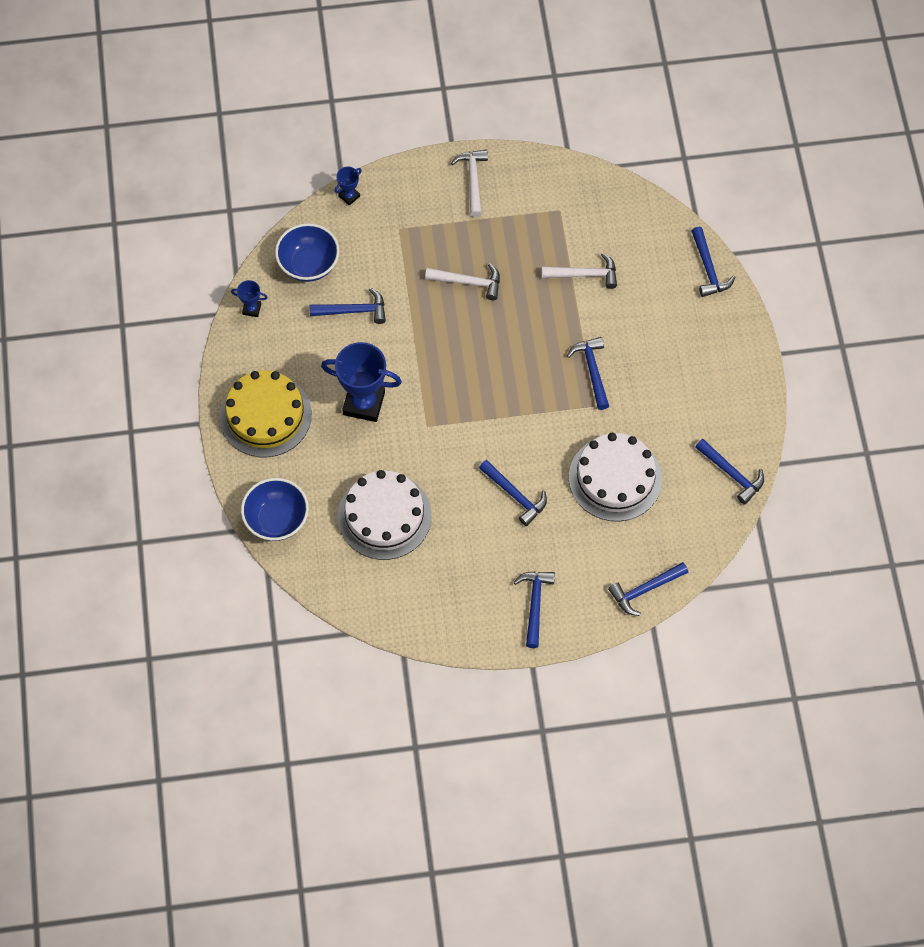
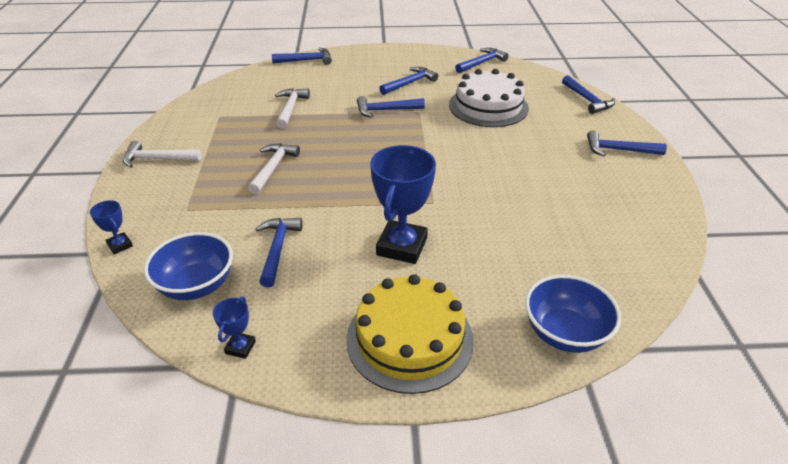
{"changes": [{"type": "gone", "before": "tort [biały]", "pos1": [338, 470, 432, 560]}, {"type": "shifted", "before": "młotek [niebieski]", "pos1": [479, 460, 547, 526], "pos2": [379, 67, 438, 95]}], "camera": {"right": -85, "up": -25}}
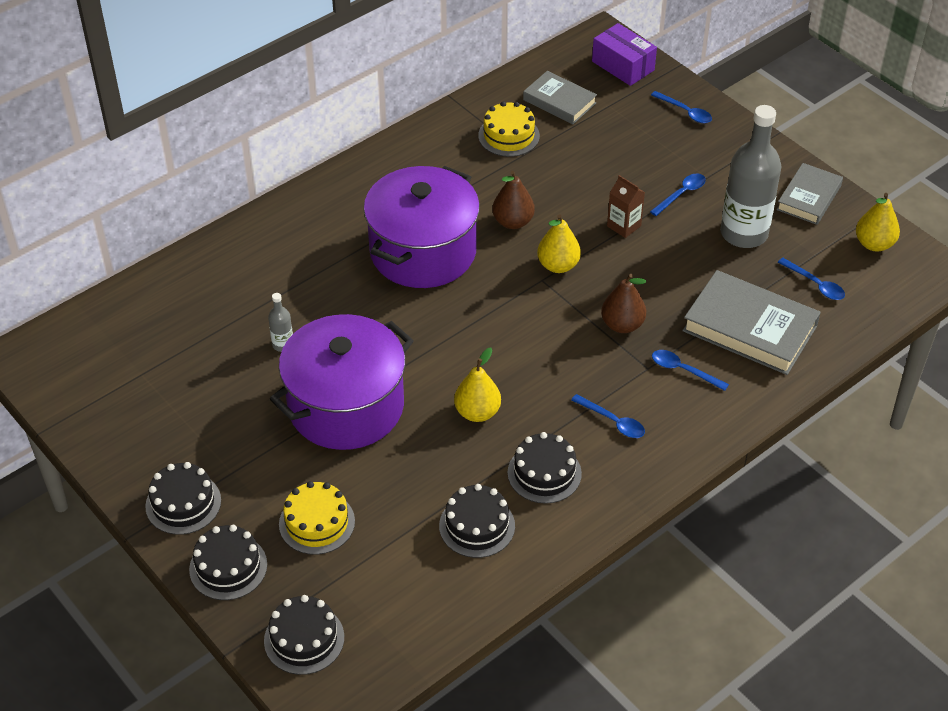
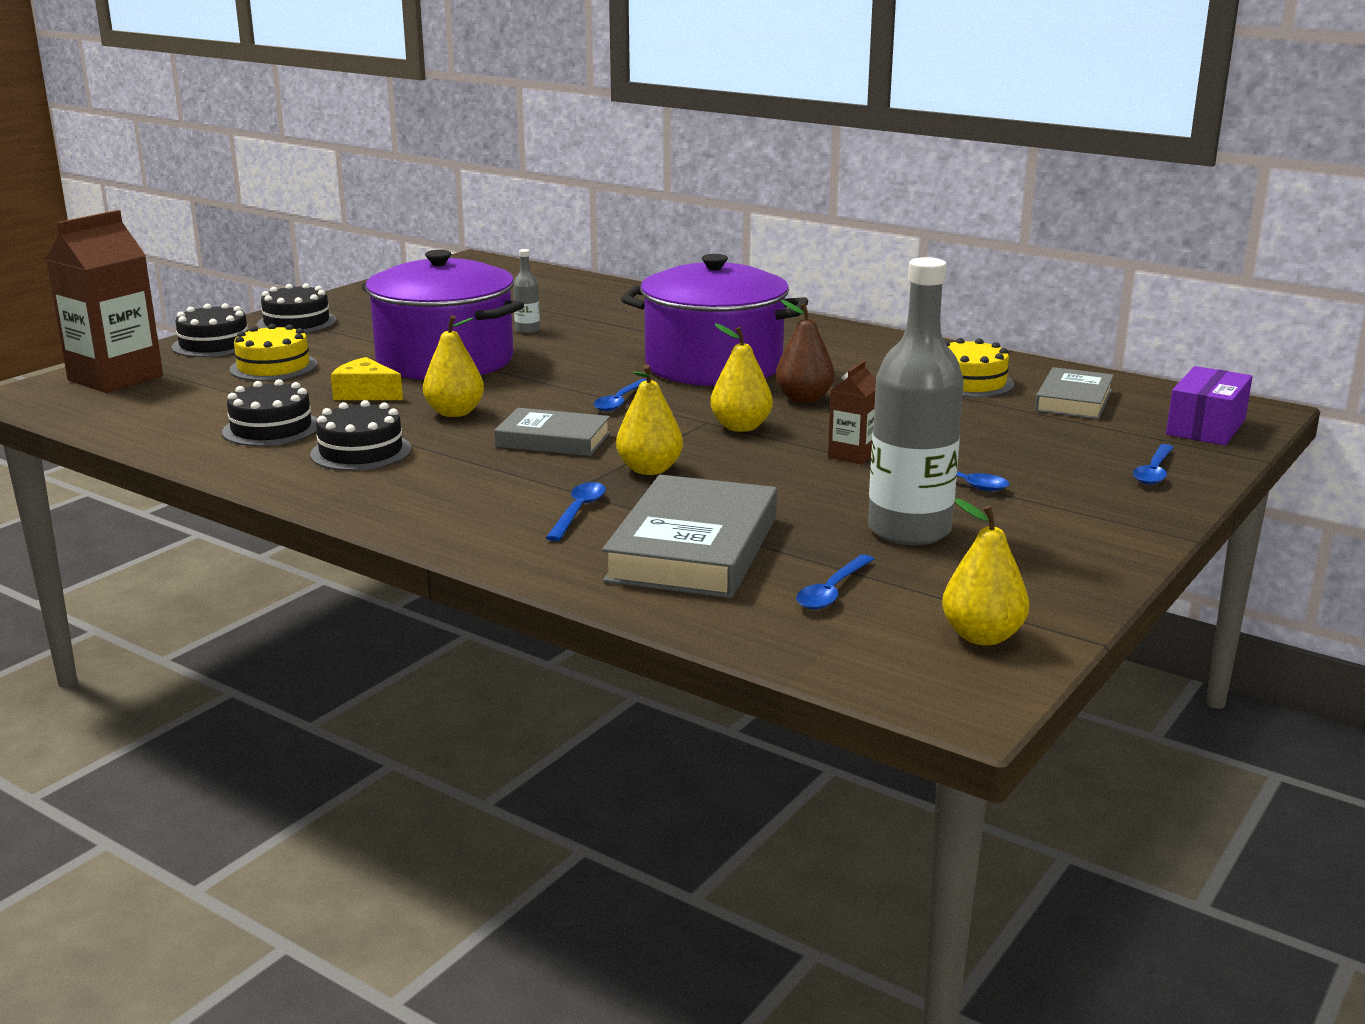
{"changes": [{"type": "swapped", "before": "tort [czarny]", "after": "karton mleka [brązowy]", "pos1": [264, 595, 344, 675], "pos2": [46, 210, 163, 393]}, {"type": "shifted", "before": "łyżka [niebieski]", "pos1": [571, 394, 645, 438], "pos2": [593, 379, 647, 412]}, {"type": "repainted", "before": "gruszka [brązowy]", "after": "gruszka [żółty]", "pos1": [601, 274, 646, 333], "pos2": [616, 364, 683, 475]}, {"type": "shifted", "before": "książka [szary]", "pos1": [777, 163, 843, 225], "pos2": [494, 408, 610, 456]}, {"type": "new", "after": "ser [żółty]", "pos2": [331, 357, 403, 400]}], "camera": {"right": 75, "up": -25}}
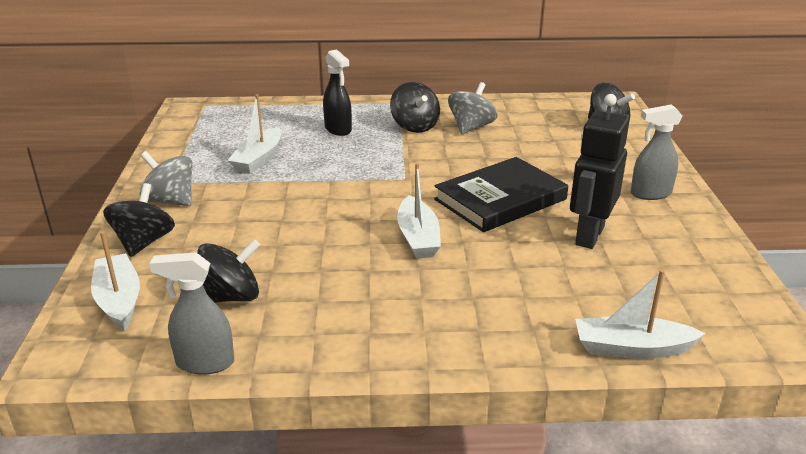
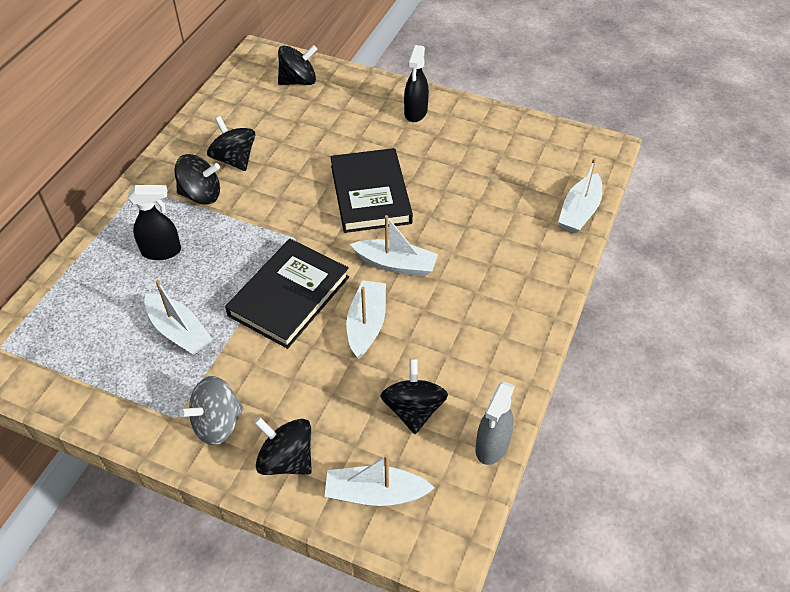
{"changes": [{"type": "repainted", "before": "bączek [szary]", "after": "bączek [czarny]", "pos1": [448, 82, 498, 134], "pos2": [207, 116, 255, 171]}, {"type": "gone", "before": "robot [czarny]", "pos1": [570, 94, 629, 249]}, {"type": "repainted", "before": "spryskiwacz [szary]", "after": "spryskiwacz [czarny]", "pos1": [631, 104, 683, 200], "pos2": [404, 45, 429, 122]}, {"type": "new", "after": "książka [czarny]", "pos2": [225, 239, 349, 349]}, {"type": "new", "after": "łódka [biały]", "pos2": [346, 280, 386, 358]}], "camera": {"right": -65, "up": 20}}
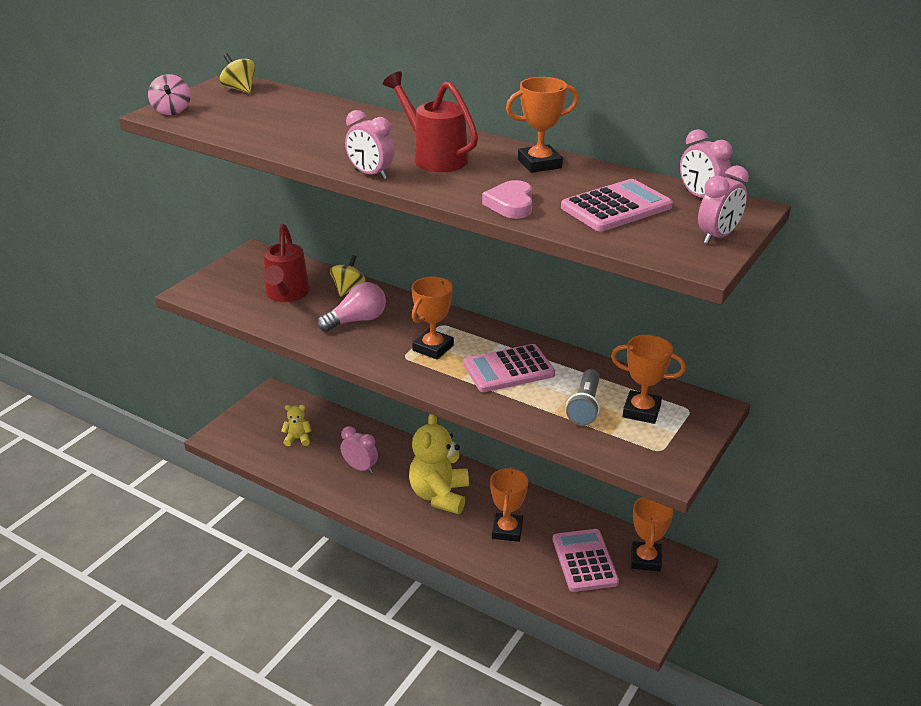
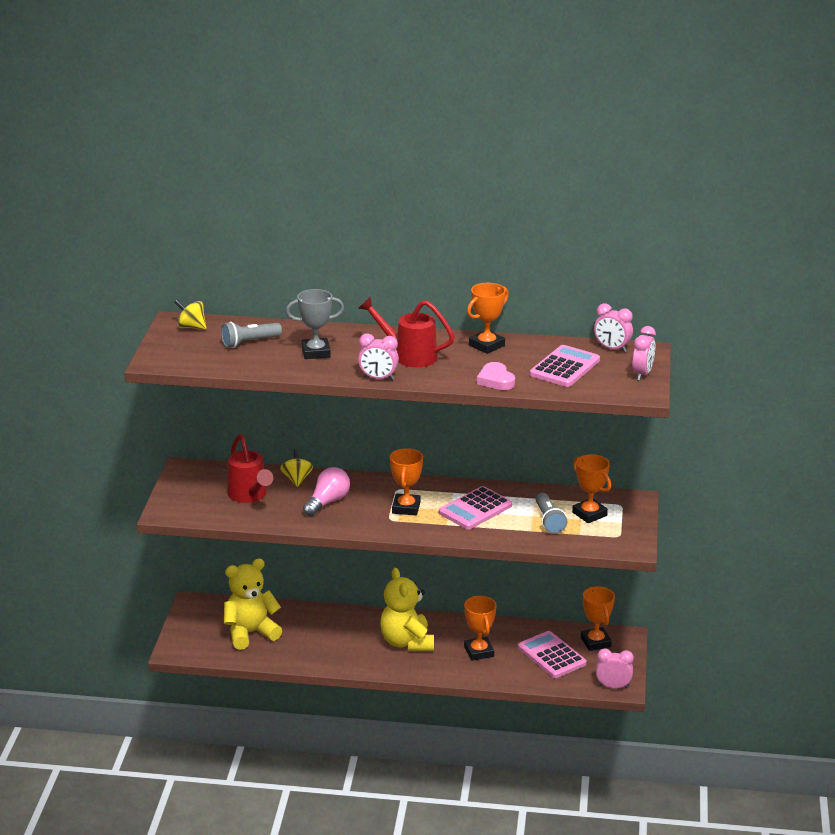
{"changes": [{"type": "gone", "before": "bączek [różowy]", "pos1": [148, 74, 191, 115]}, {"type": "scaled", "before": "miś [żółty]", "pos1": [281, 405, 311, 446], "pos2": [224, 558, 282, 650], "scale": 2.11}, {"type": "shifted", "before": "budzik [różowy]", "pos1": [341, 426, 378, 474], "pos2": [596, 648, 634, 689]}, {"type": "rotated", "before": "puchar [pomarańczowy]", "pos1": [611, 335, 686, 424], "pos2": [572, 454, 611, 523], "turn": 60}, {"type": "new", "after": "latarka [szary]", "pos2": [221, 322, 282, 348]}, {"type": "new", "after": "puchar [szary]", "pos2": [286, 289, 344, 359]}], "camera": {"right": -25, "up": -5}}
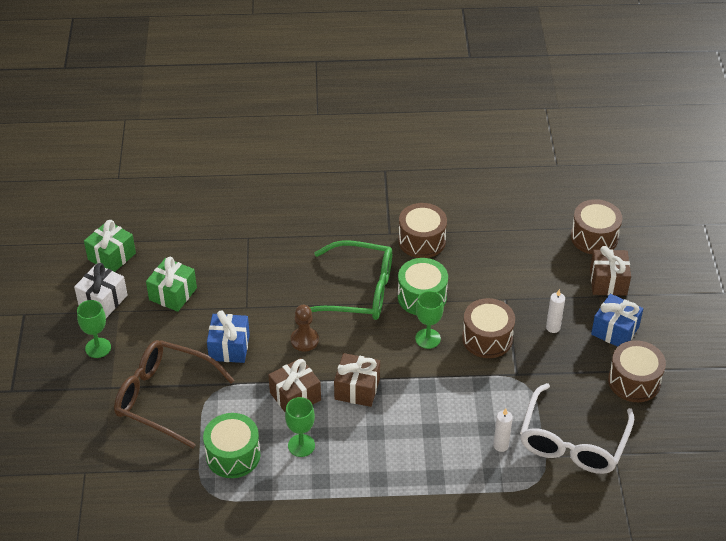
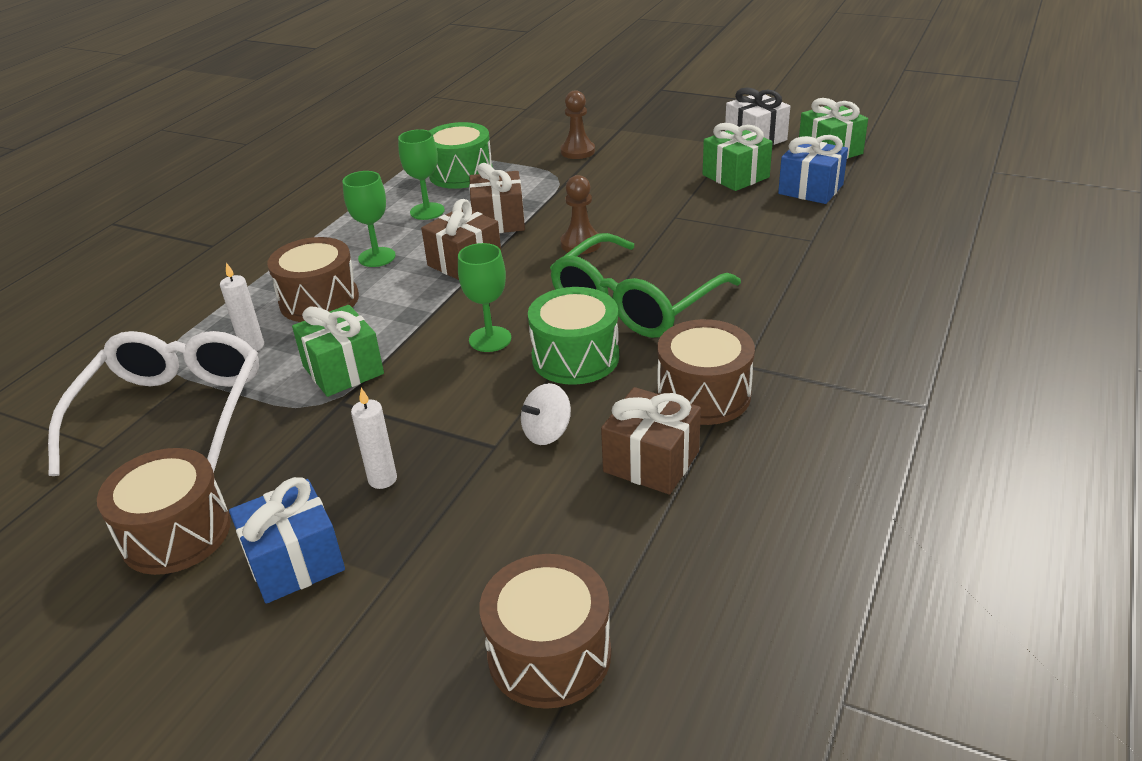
{"changes": [{"type": "shifted", "before": "kielich [zielony]", "pos1": [77, 300, 111, 358], "pos2": [343, 171, 396, 267]}, {"type": "swapped", "before": "okulary [brązowy]", "after": "pionek [brązowy]", "pos1": [114, 340, 235, 448], "pos2": [560, 90, 595, 159]}, {"type": "shifted", "before": "prezent [niebieski]", "pos1": [207, 310, 250, 363], "pos2": [778, 135, 848, 204]}, {"type": "shifted", "before": "bęben [brązowy]", "pos1": [462, 298, 515, 358], "pos2": [267, 237, 359, 322]}, {"type": "rotated", "before": "okulary [biały]", "pos1": [520, 383, 634, 474], "pos2": [48, 331, 259, 476], "turn": 45}, {"type": "shifted", "before": "prezent [brązowy]", "pos1": [590, 246, 631, 295], "pos2": [601, 387, 701, 495]}, {"type": "new", "after": "prezent [zielony]", "pos2": [292, 305, 384, 397]}, {"type": "new", "after": "bączek [biały]", "pos2": [521, 383, 571, 445]}], "camera": {"right": 120, "up": -10}}
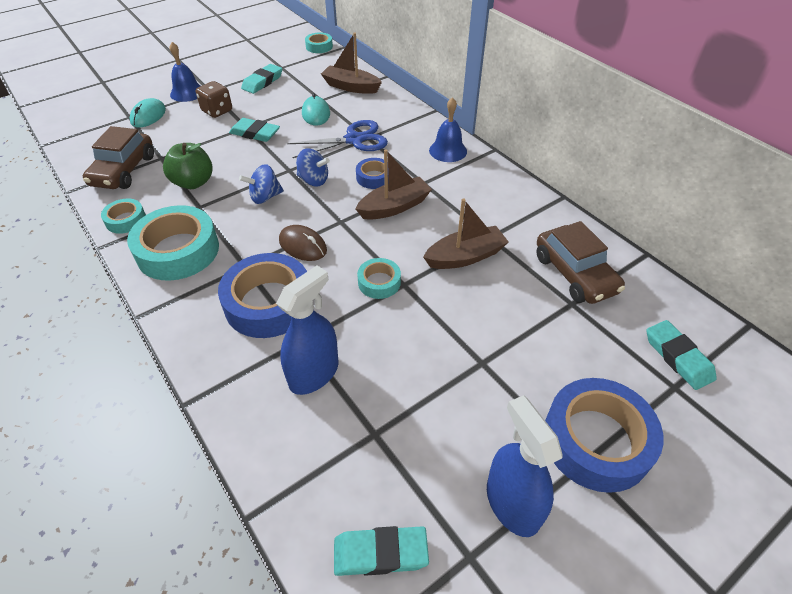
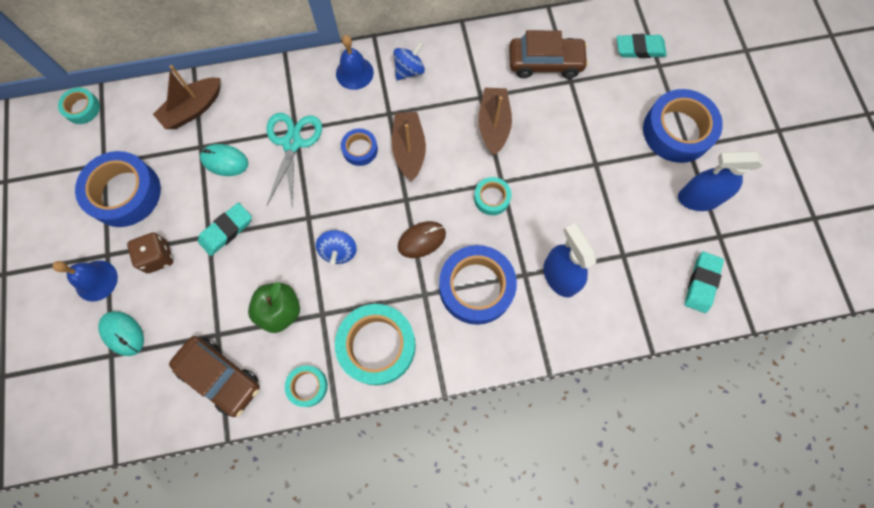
{"changes": [{"type": "swapped", "before": "gumka do mazania [turkusowy]", "after": "taśma klejąca [niebieski]", "pos1": [241, 64, 282, 94], "pos2": [75, 151, 161, 227]}, {"type": "repainted", "before": "nożyczki [niebieski]", "after": "nożyczki [turkusowy]", "pos1": [287, 120, 388, 158], "pos2": [266, 113, 322, 206]}, {"type": "shifted", "before": "bączek [niebieski]", "pos1": [296, 148, 330, 187], "pos2": [393, 42, 425, 81]}], "camera": {"right": -65, "up": 25}}
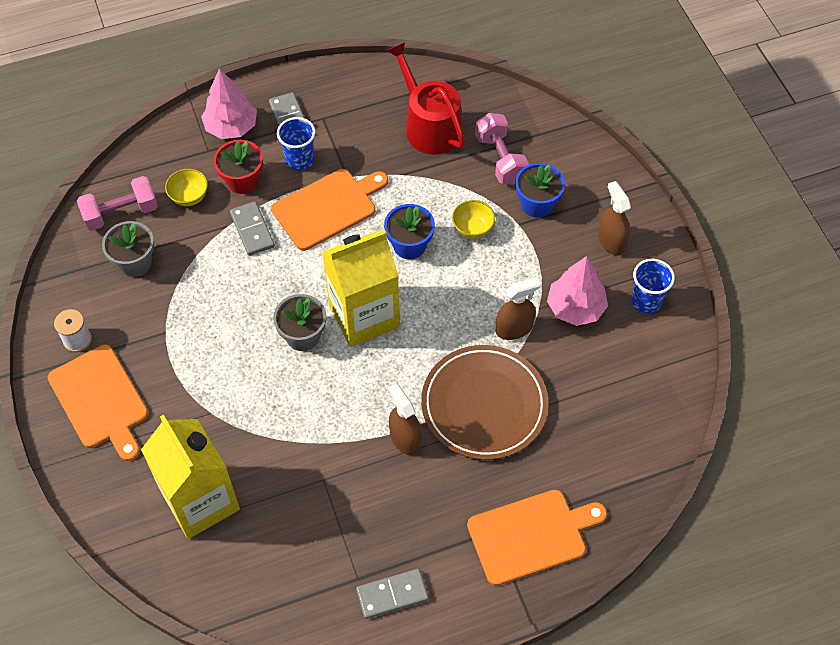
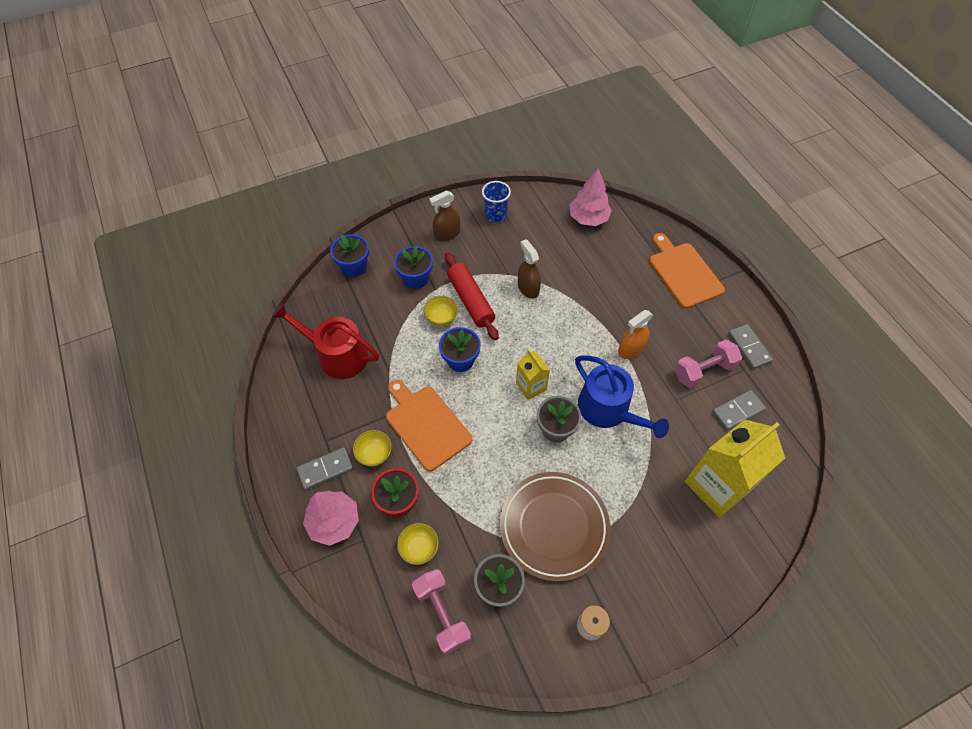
{"changes": [{"type": "gone", "before": "deska do krojenia [pomarańczowy]", "pos1": [48, 345, 148, 461]}, {"type": "shifted", "before": "kostka domina [szary]", "pos1": [230, 202, 275, 256], "pos2": [712, 390, 766, 430]}, {"type": "swapped", "before": "szklanka [niebieski]", "after": "miska [żółty]", "pos1": [277, 117, 315, 171], "pos2": [353, 430, 392, 467]}, {"type": "scaled", "before": "karton mleka [żółty]", "pos1": [322, 230, 400, 347], "pos2": [516, 349, 550, 400], "scale": 0.52}, {"type": "rotated", "before": "konewka [czerwony]", "pos1": [387, 42, 465, 155], "pos2": [272, 303, 379, 379], "turn": 60}, {"type": "repainted", "before": "spryskiwacz [brązowy]", "after": "spryskiwacz [pomarańczowy]", "pos1": [388, 383, 422, 455], "pos2": [618, 310, 653, 359]}, {"type": "shifted", "before": "talerz [brązowy]", "pos1": [421, 345, 548, 460], "pos2": [500, 472, 610, 582]}, {"type": "shifted", "before": "hantel [różowy]", "pos1": [475, 113, 529, 185], "pos2": [675, 339, 742, 388]}, {"type": "shifted", "before": "drzewko [różowy]", "pos1": [547, 256, 608, 326], "pos2": [570, 168, 612, 226]}, {"type": "new", "after": "doniczka [niebieski]", "pos2": [330, 234, 369, 277]}, {"type": "new", "after": "wałek do ciasta [czerwony]", "pos2": [445, 252, 499, 340]}, {"type": "new", "after": "konewka [niebieski]", "pos2": [575, 355, 669, 438]}], "camera": {"right": -95, "up": 0}}
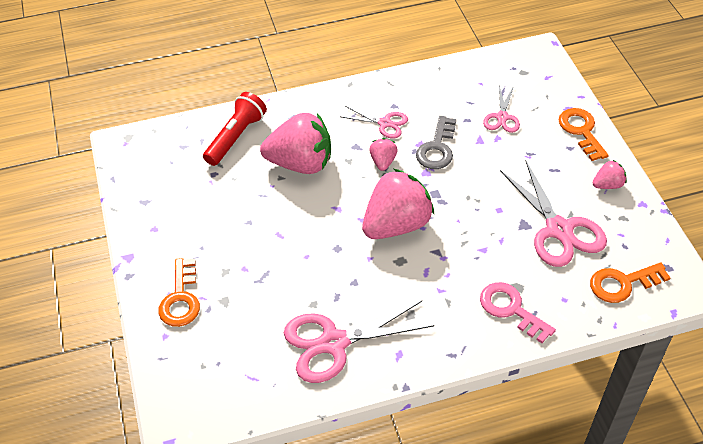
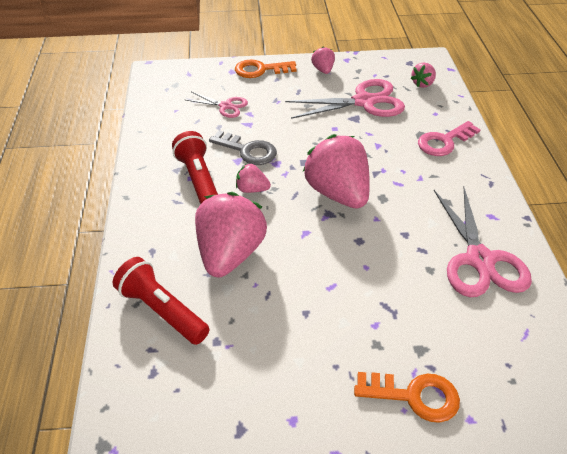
{"changes": [{"type": "swapped", "before": "nożyczki [różowy]", "after": "latarka [czerwony]", "pos1": [340, 106, 408, 138], "pos2": [172, 131, 218, 204]}, {"type": "swapped", "before": "klucz [pomarańczowy]", "after": "truskawka [różowy]", "pos1": [590, 262, 671, 303], "pos2": [411, 62, 436, 88]}], "camera": {"right": -80, "up": -5}}
